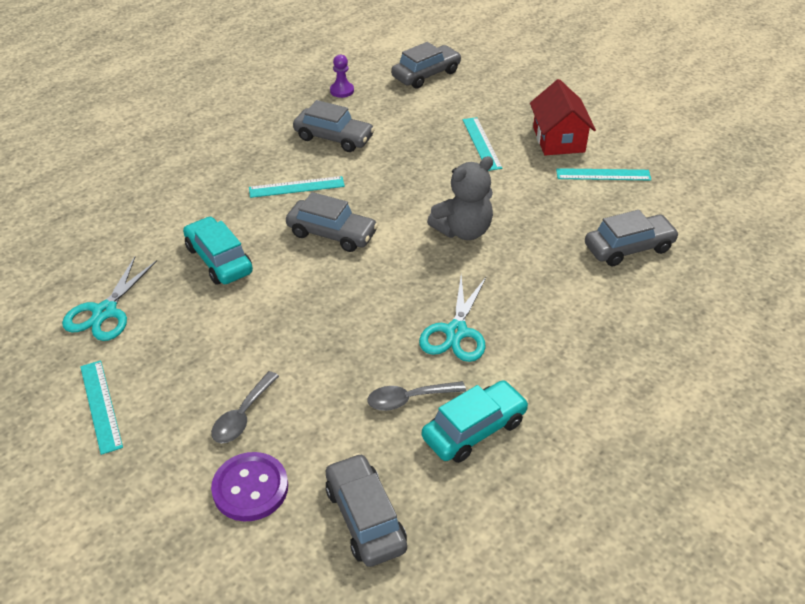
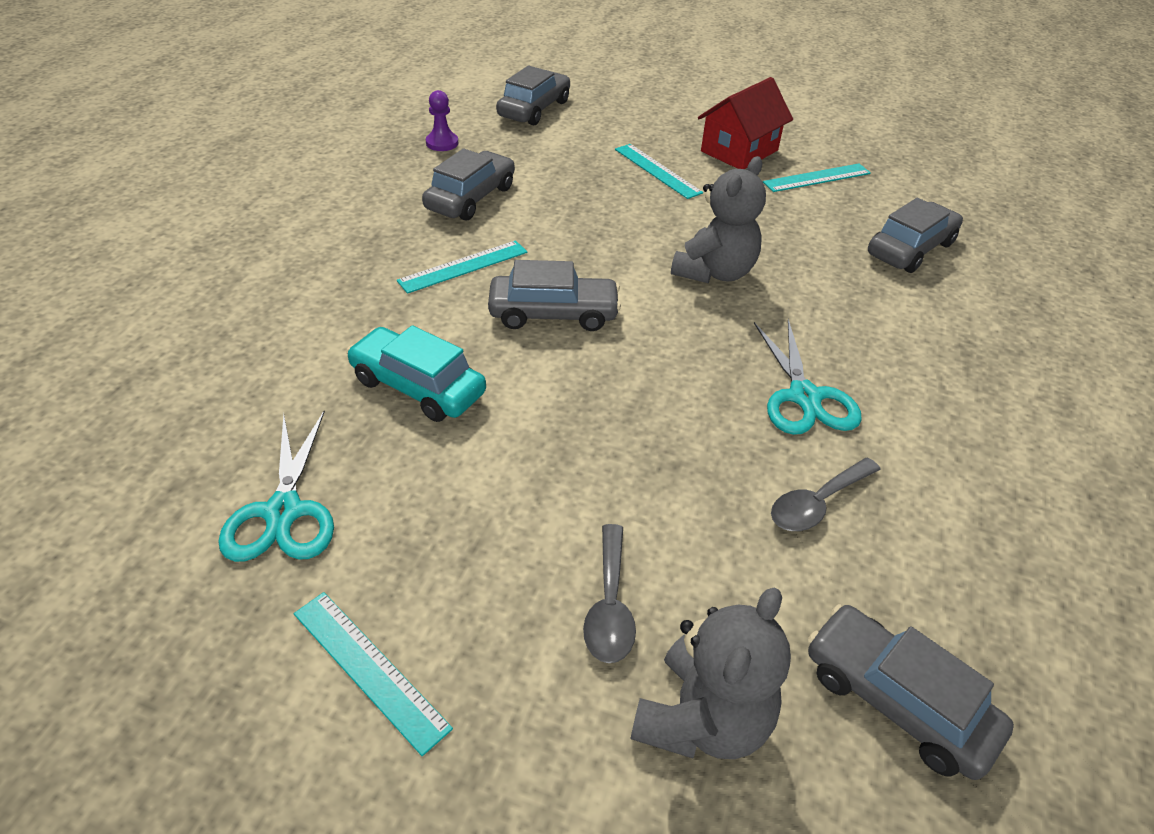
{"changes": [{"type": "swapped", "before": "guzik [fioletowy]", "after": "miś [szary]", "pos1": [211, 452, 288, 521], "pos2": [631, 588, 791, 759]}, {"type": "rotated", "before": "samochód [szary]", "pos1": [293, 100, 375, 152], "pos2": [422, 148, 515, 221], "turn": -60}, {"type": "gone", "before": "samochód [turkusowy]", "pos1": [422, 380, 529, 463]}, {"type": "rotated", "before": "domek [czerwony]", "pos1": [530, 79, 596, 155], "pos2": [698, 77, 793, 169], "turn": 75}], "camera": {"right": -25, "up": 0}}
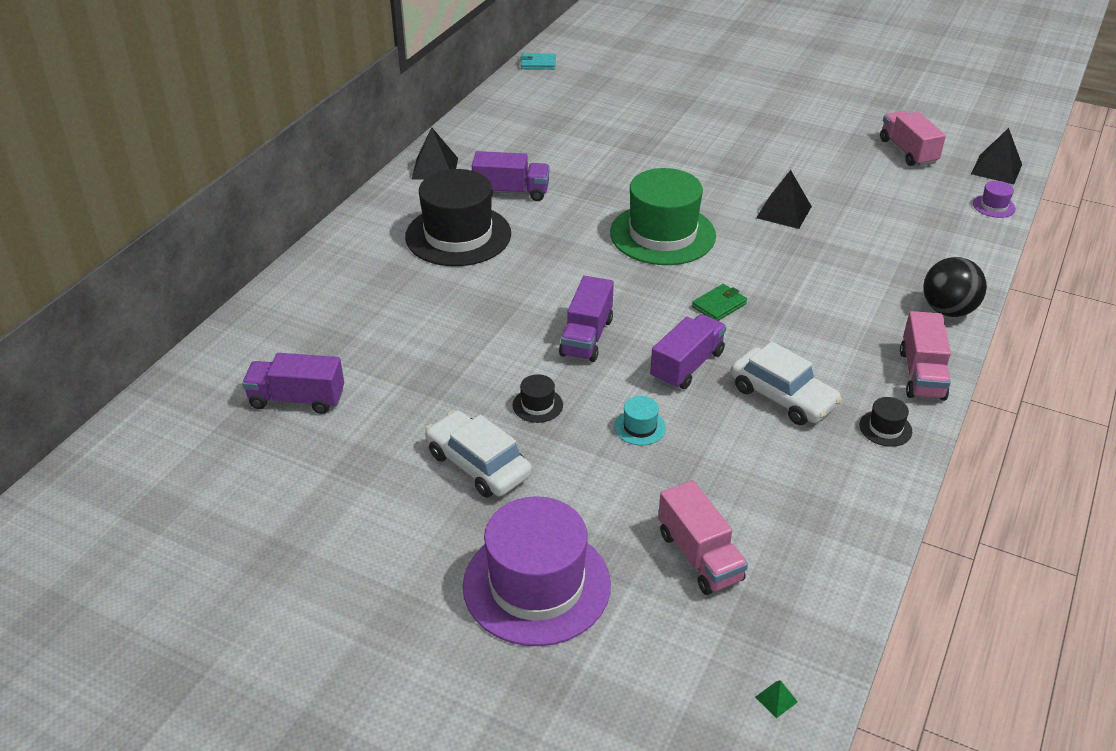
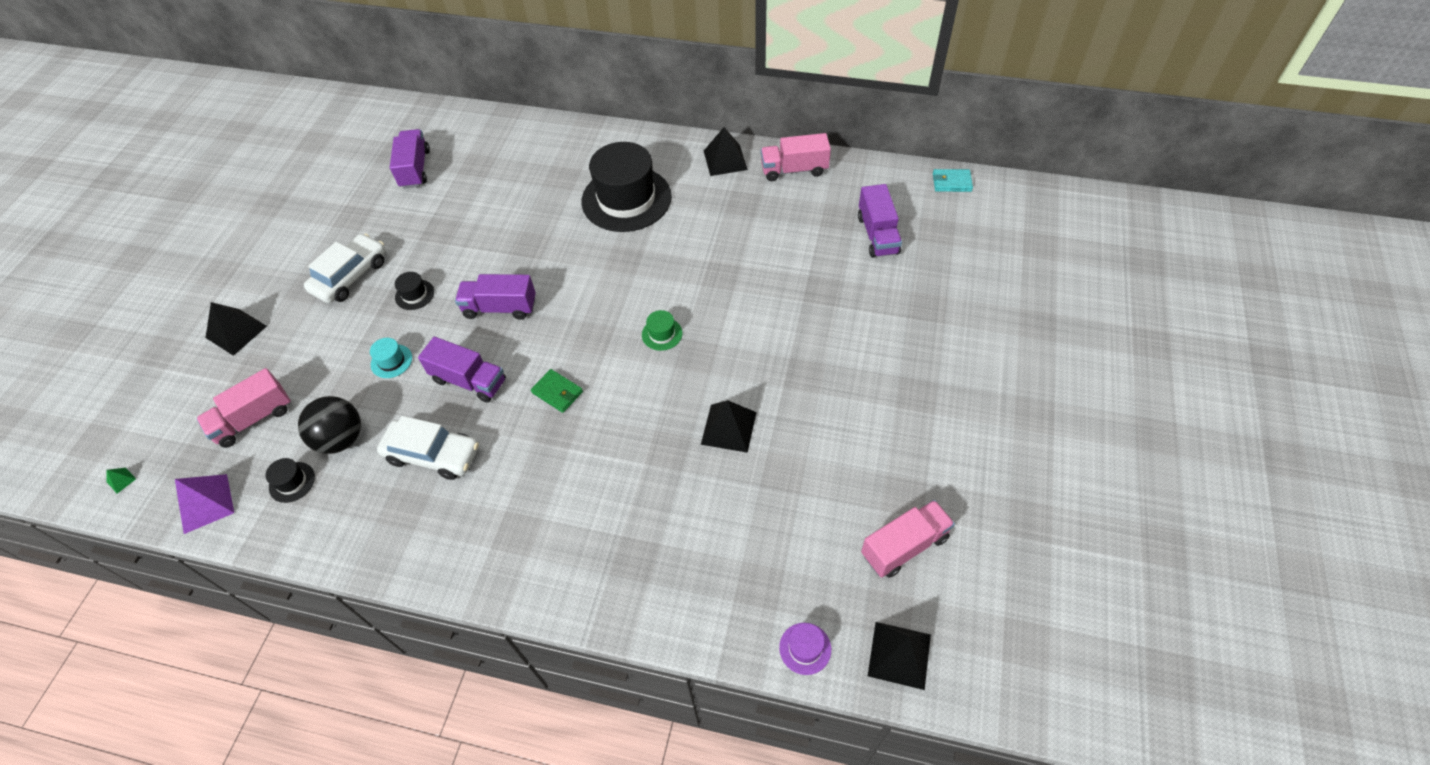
{"changes": [{"type": "swapped", "before": "kapelusz [fioletowy]", "after": "piramida [czarny]", "pos1": [463, 496, 611, 646], "pos2": [205, 302, 267, 356]}, {"type": "shifted", "before": "ciężarówka [fioletowy]", "pos1": [472, 151, 550, 201], "pos2": [858, 184, 902, 258]}, {"type": "rotated", "before": "portfel [turkusowy]", "pos1": [520, 53, 556, 70], "pos2": [933, 169, 973, 192], "turn": -75}, {"type": "scaled", "before": "kapelusz [zielony]", "pos1": [610, 168, 716, 265], "pos2": [642, 310, 682, 351], "scale": 0.4}, {"type": "rotated", "before": "samochód [biały]", "pos1": [730, 342, 842, 425], "pos2": [377, 416, 479, 480], "turn": -105}, {"type": "shifted", "before": "kapelusz [czarny]", "pos1": [859, 397, 912, 447], "pos2": [266, 458, 315, 503]}, {"type": "shifted", "before": "ciężarówka [różowy]", "pos1": [900, 311, 951, 401], "pos2": [761, 133, 831, 181]}, {"type": "shifted", "before": "piłka [czarny]", "pos1": [923, 257, 987, 317], "pos2": [298, 396, 361, 454]}, {"type": "new", "after": "piramida [fioletowy]", "pos2": [175, 474, 234, 534]}], "camera": {"right": 80, "up": 15}}
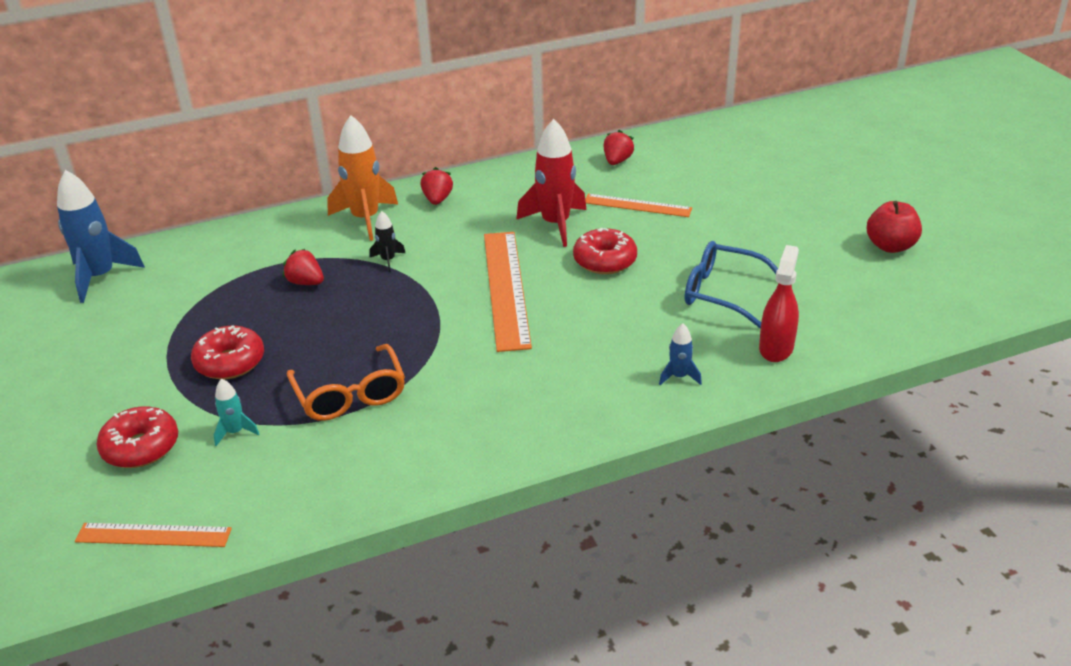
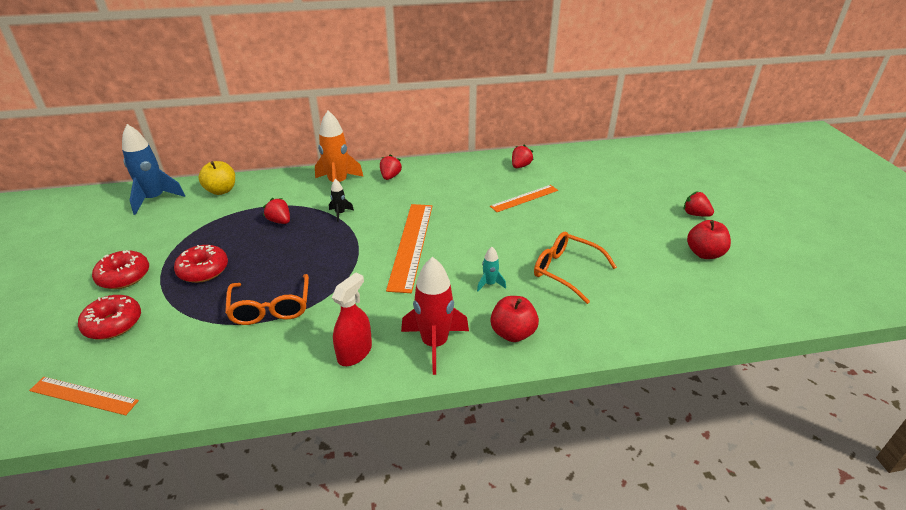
{"changes": [{"type": "shifted", "before": "rakieta [turkusowy]", "pos1": [214, 378, 259, 446], "pos2": [477, 247, 506, 291]}, {"type": "shifted", "before": "rakieta [czerwony]", "pos1": [516, 119, 587, 247], "pos2": [401, 257, 469, 375]}, {"type": "shifted", "before": "donut [czerwony]", "pos1": [573, 228, 637, 274], "pos2": [92, 250, 149, 289]}, {"type": "rotated", "before": "linijka [pomarańczowy]", "pos1": [585, 194, 692, 217], "pos2": [490, 185, 558, 212], "turn": -60}, {"type": "swapped", "before": "rakieta [niebieski]", "after": "jabłko [czerwony]", "pos1": [659, 324, 702, 385], "pos2": [490, 296, 539, 342]}, {"type": "repainted", "before": "okulary [niebieski]", "after": "okulary [pomarańczowy]", "pos1": [685, 241, 778, 328], "pos2": [534, 232, 617, 304]}, {"type": "shifted", "before": "spryskiwacz [czerwony]", "pos1": [759, 245, 799, 362], "pos2": [332, 273, 372, 366]}, {"type": "new", "after": "jabłko [żółty]", "pos2": [198, 161, 235, 195]}, {"type": "new", "after": "truskawka [czerwony]", "pos2": [684, 191, 714, 217]}], "camera": {"right": 10, "up": 0}}
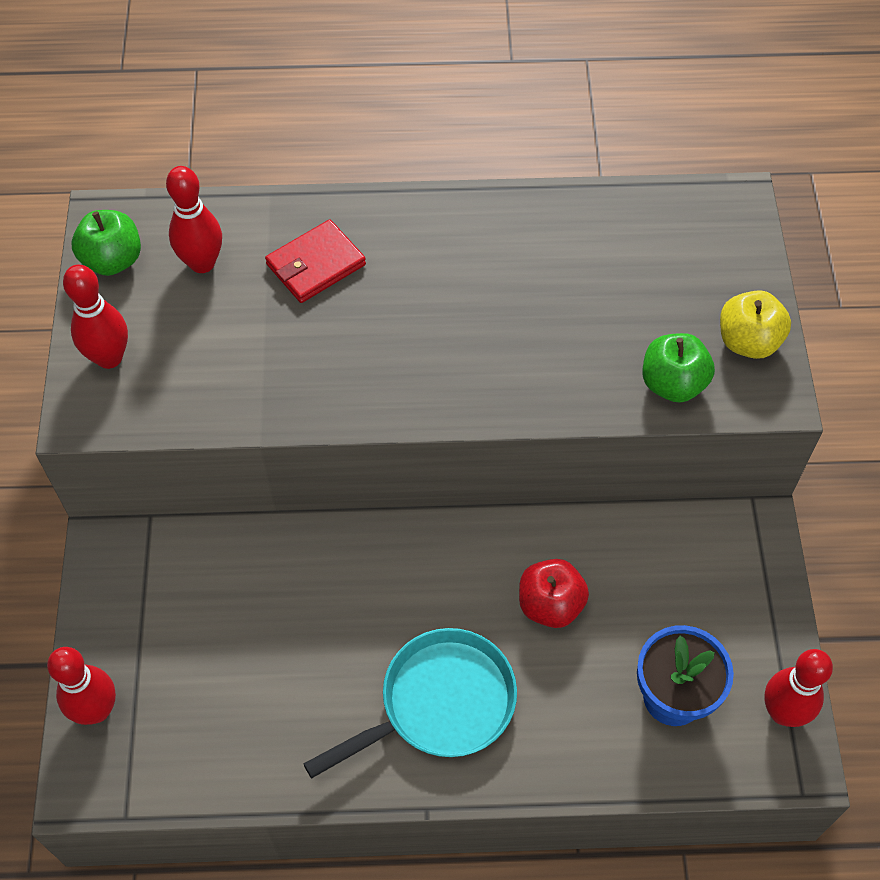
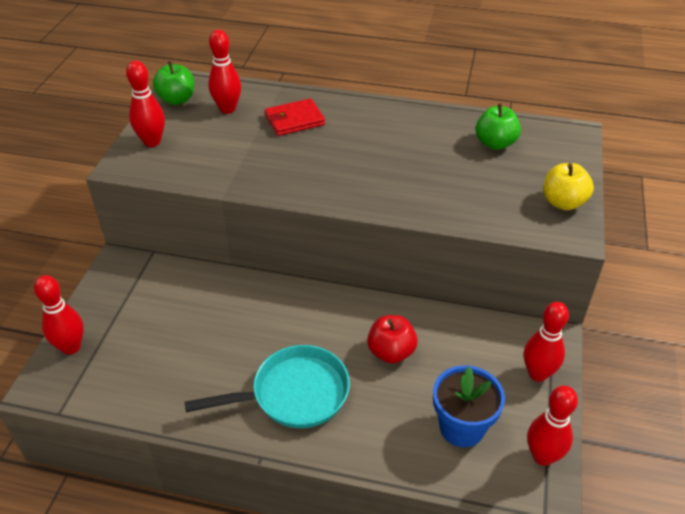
{"changes": [{"type": "shifted", "before": "jabłko [zielony]", "pos1": [642, 333, 715, 403], "pos2": [475, 103, 521, 150]}, {"type": "new", "after": "kręgiel [czerwony]", "pos2": [524, 302, 569, 382]}], "camera": {"right": 15, "up": -15}}
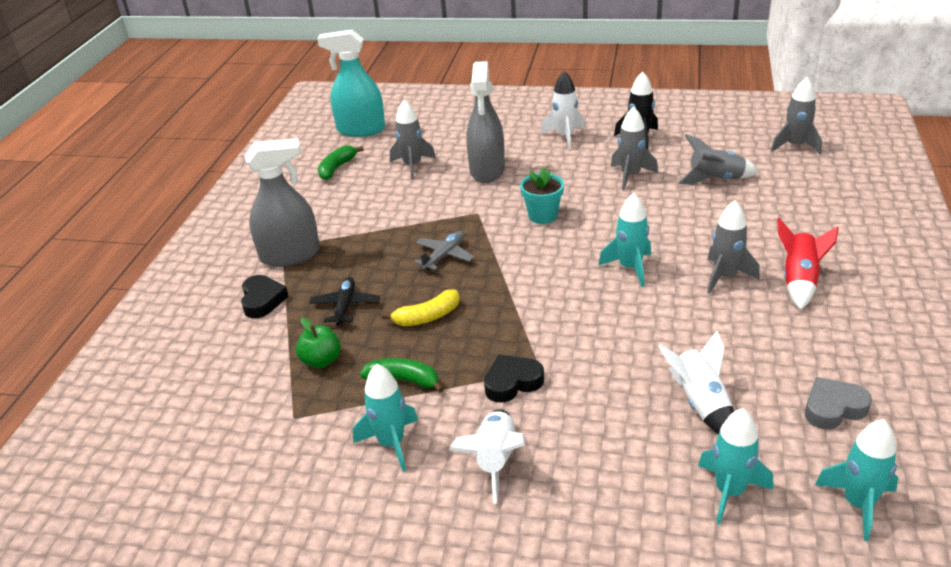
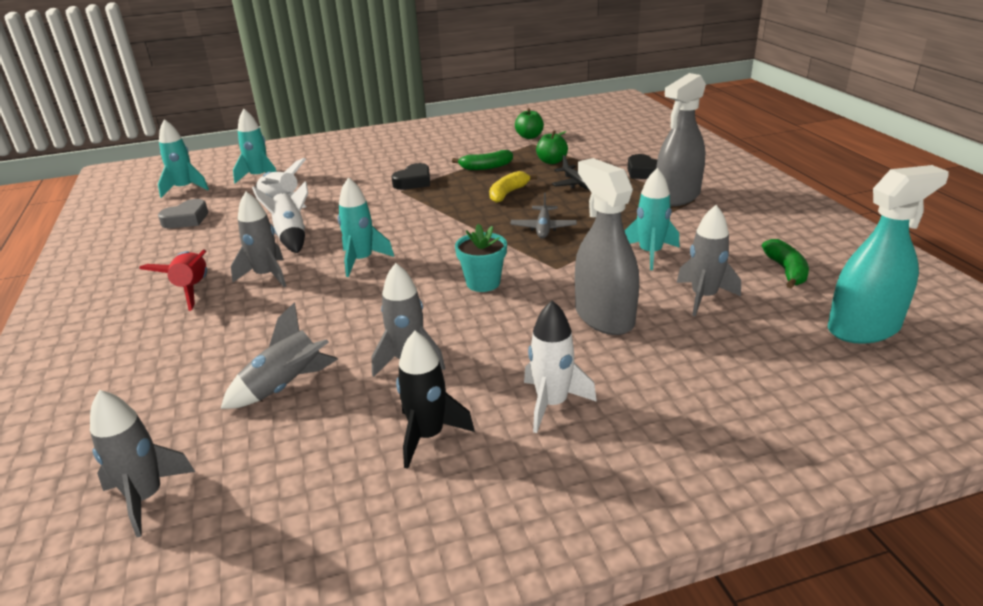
{"changes": [{"type": "shifted", "before": "rakieta [turkusowy]", "pos1": [353, 364, 418, 472], "pos2": [624, 168, 679, 270]}, {"type": "shifted", "before": "rakieta [biały]", "pos1": [449, 409, 525, 504], "pos2": [252, 181, 308, 253]}, {"type": "new", "after": "jabłko [zielony]", "pos2": [515, 108, 544, 139]}], "camera": {"right": 150, "up": -5}}
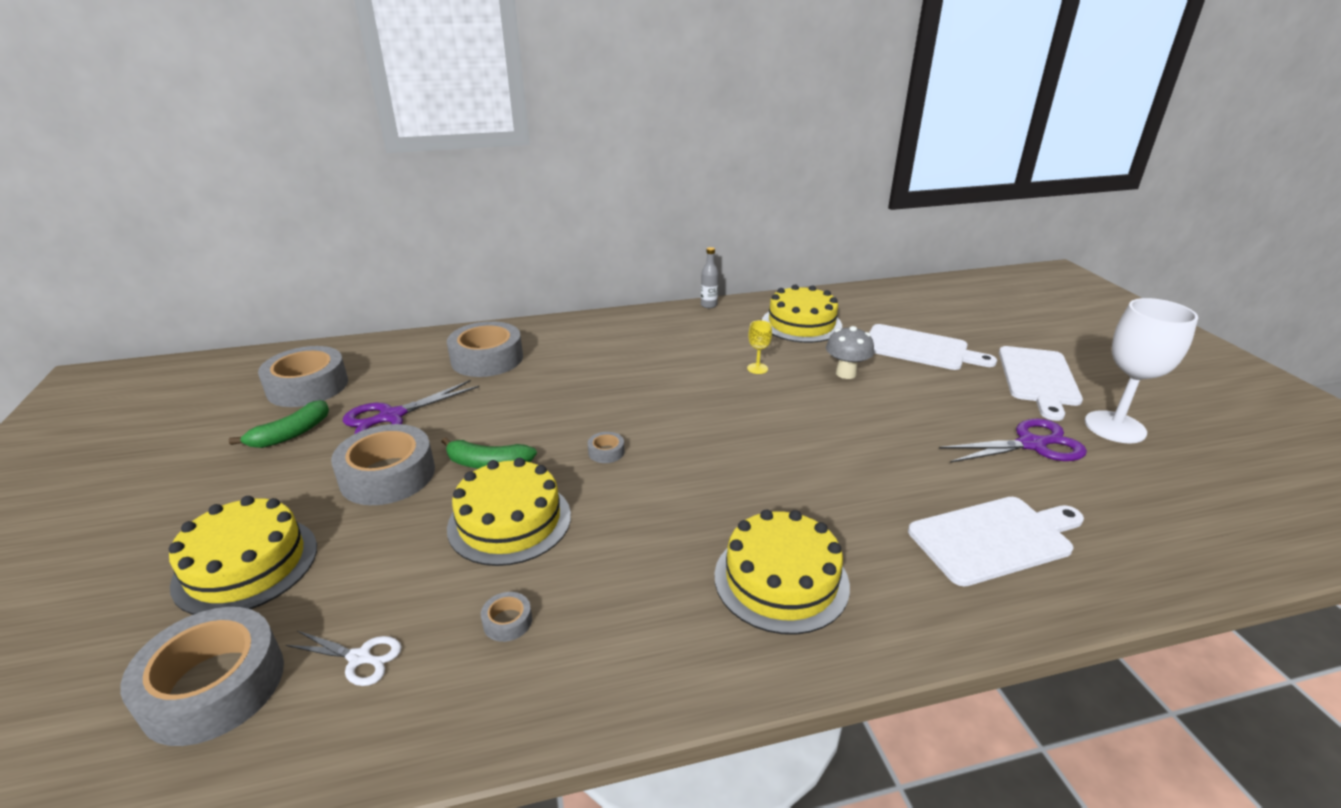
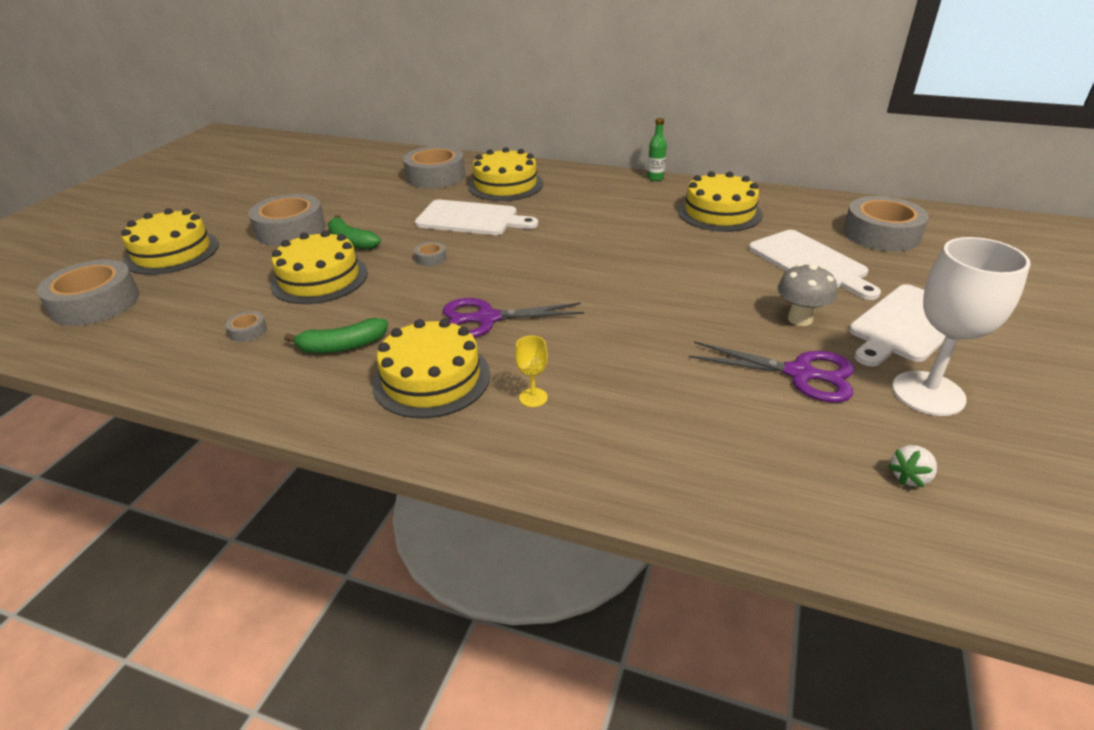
{"changes": [{"type": "shifted", "before": "banan [zielony]", "pos1": [229, 400, 329, 448], "pos2": [284, 318, 388, 353]}, {"type": "shifted", "before": "taśma klejąca [szary]", "pos1": [258, 346, 348, 407], "pos2": [843, 196, 929, 251]}, {"type": "gone", "before": "nożyczki [biały]", "pos1": [286, 631, 402, 686]}, {"type": "shifted", "before": "nożyczki [fioletowy]", "pos1": [343, 380, 479, 434], "pos2": [443, 298, 584, 338]}, {"type": "repainted", "before": "butelka [szary]", "after": "butelka [zielony]", "pos1": [701, 247, 719, 308], "pos2": [647, 118, 667, 181]}, {"type": "shifted", "before": "kielich [żółty]", "pos1": [747, 320, 772, 374], "pos2": [515, 335, 548, 407]}, {"type": "shifted", "before": "grzyb [szary]", "pos1": [826, 326, 874, 379], "pos2": [778, 263, 837, 326]}, {"type": "shifted", "before": "deska do krojenia [biały]", "pos1": [908, 497, 1084, 586], "pos2": [415, 200, 538, 235]}, {"type": "new", "after": "tort [żółty]", "pos2": [468, 147, 543, 201]}, {"type": "new", "after": "truskawka [biały]", "pos2": [888, 445, 937, 487]}], "camera": {"right": 35, "up": 5}}
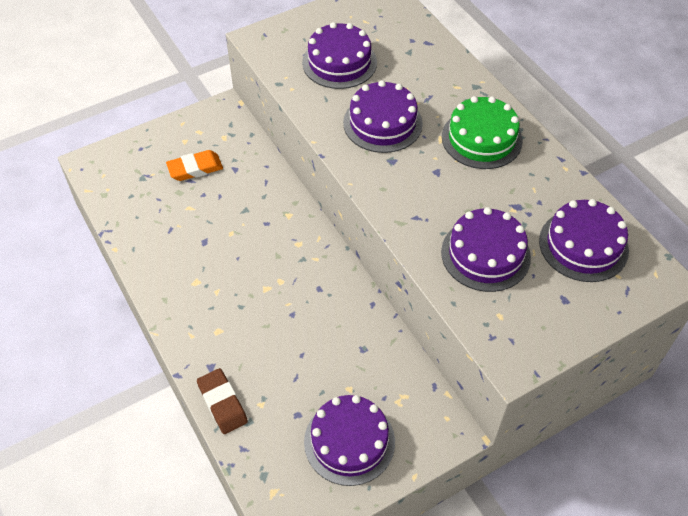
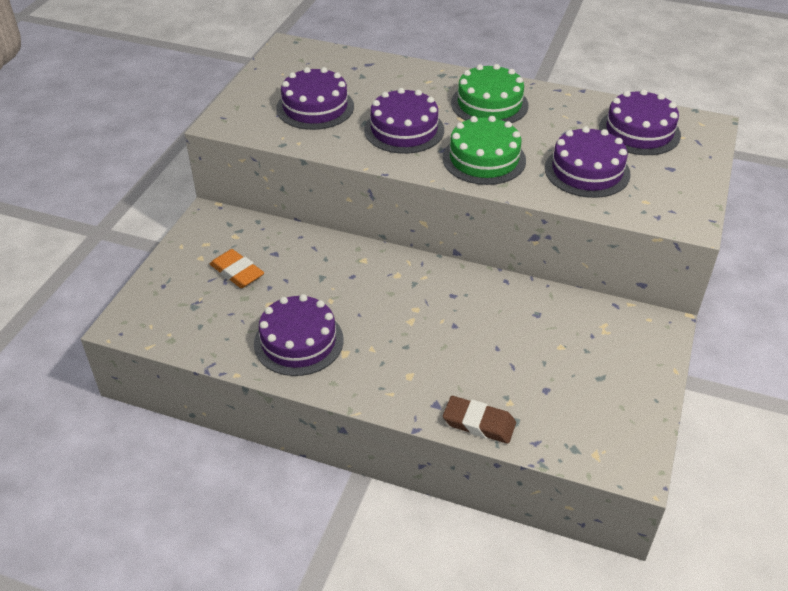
{"changes": [{"type": "rotated", "before": "gumka do mazania [pomarańczowy]", "pos1": [166, 150, 223, 181], "pos2": [210, 249, 264, 288], "turn": -75}, {"type": "shifted", "before": "tort [fioletowy]", "pos1": [304, 395, 395, 486], "pos2": [254, 294, 343, 376]}, {"type": "new", "after": "tort [zielony]", "pos2": [443, 116, 526, 185]}], "camera": {"right": -40, "up": -10}}
